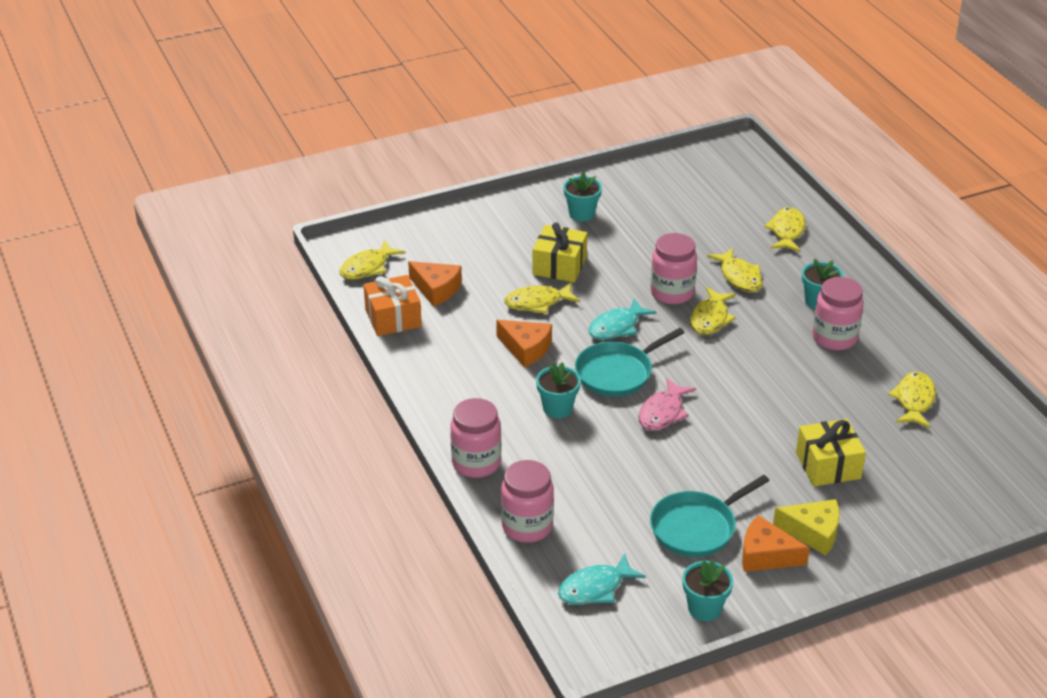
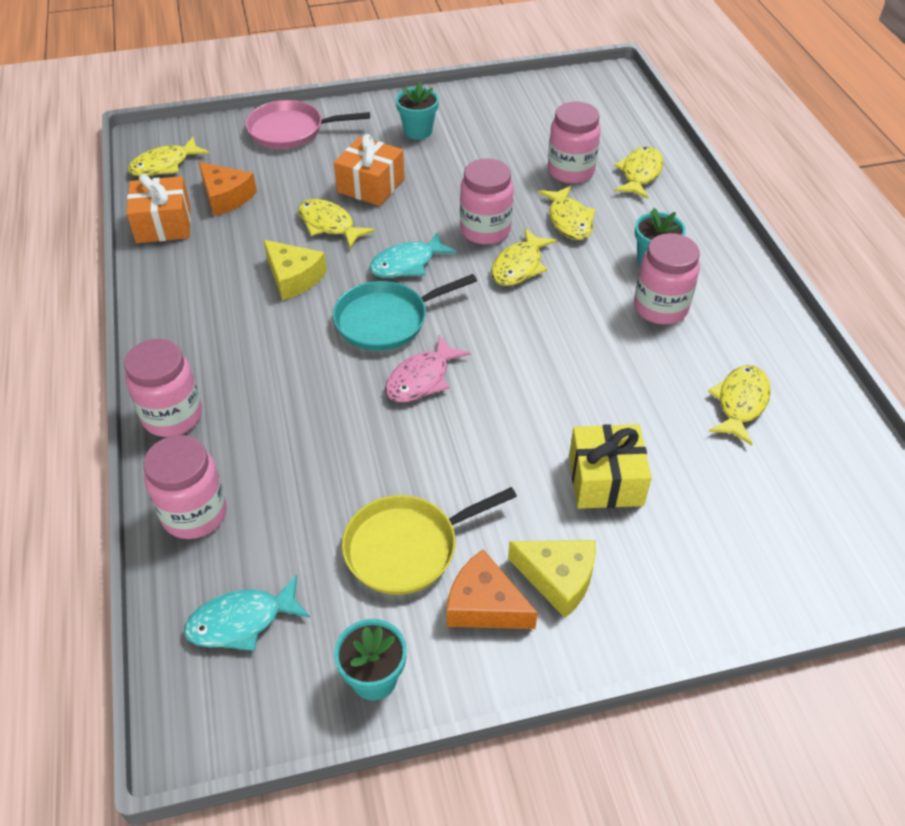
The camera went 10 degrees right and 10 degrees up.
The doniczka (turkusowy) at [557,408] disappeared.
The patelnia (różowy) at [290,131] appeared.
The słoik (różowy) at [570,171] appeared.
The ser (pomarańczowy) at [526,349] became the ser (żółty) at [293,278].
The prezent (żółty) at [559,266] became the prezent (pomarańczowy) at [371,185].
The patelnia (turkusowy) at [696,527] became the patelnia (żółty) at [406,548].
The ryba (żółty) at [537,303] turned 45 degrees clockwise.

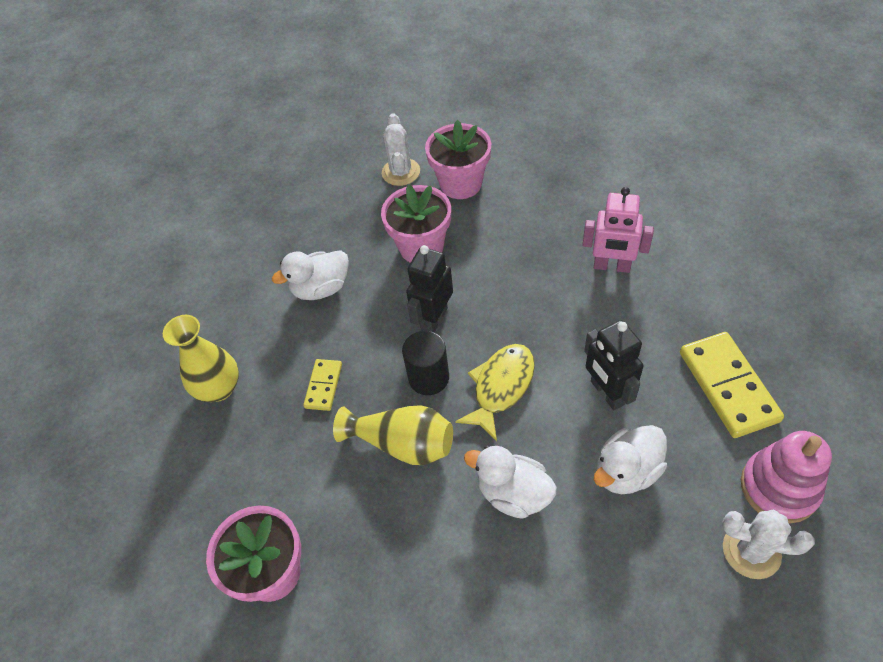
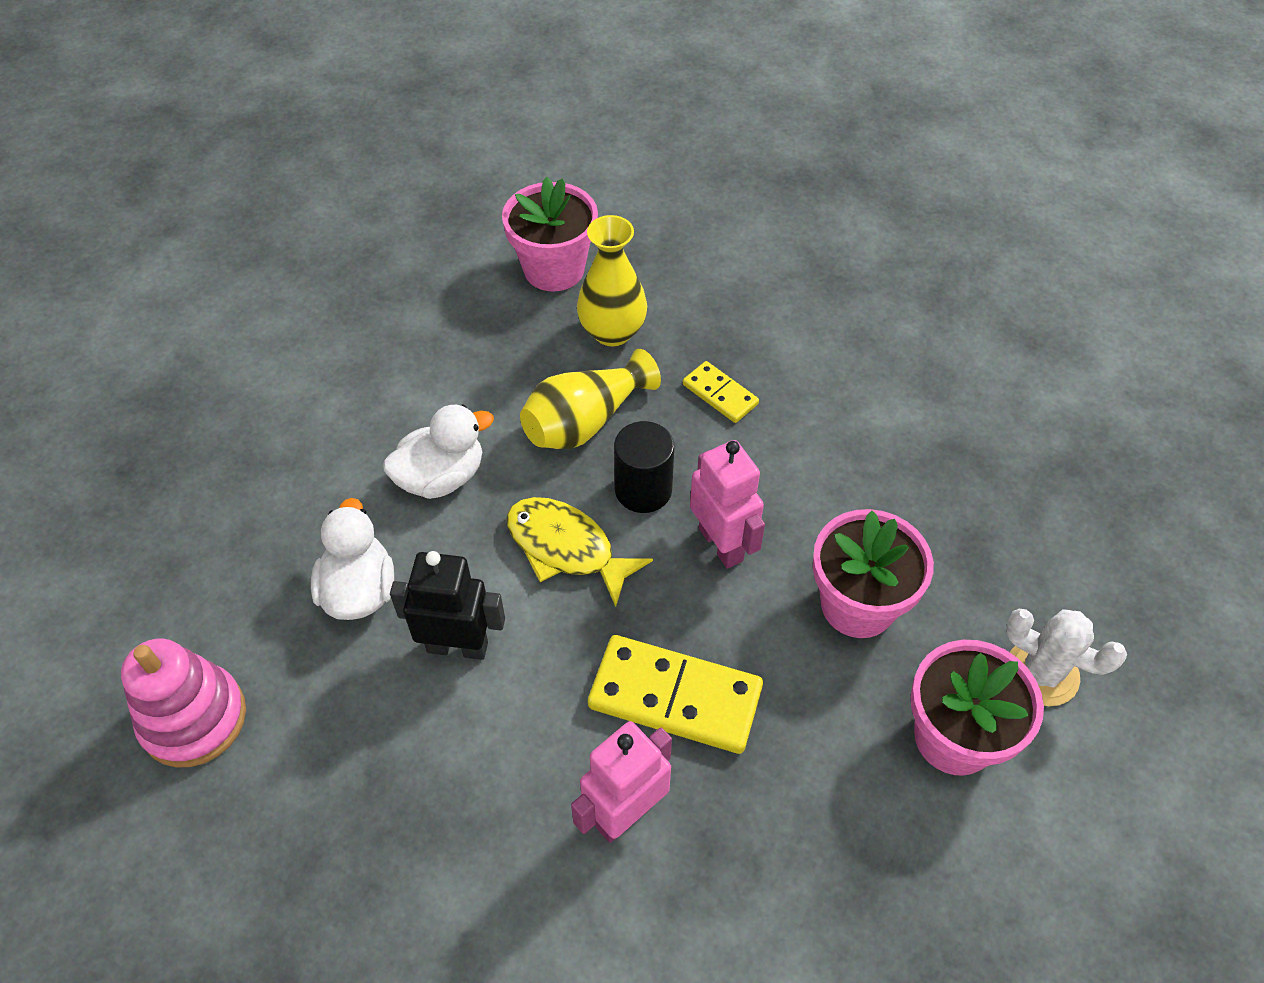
The camera went 120 degrees right and 0 degrees up.
The kaczka (biały) at [321,288] disappeared.
The kaktus (biały) at [751,551] disappeared.
The wazon (żółty) moved from [219,388] to [612,332].
The kostka domina (żółty) moved from [727,386] to [675,697].
The robot (czarny) at [434,319] became the robot (różowy) at [721,544].
The ryba (żółty) at [501,387] turned 150 degrees clockwise.

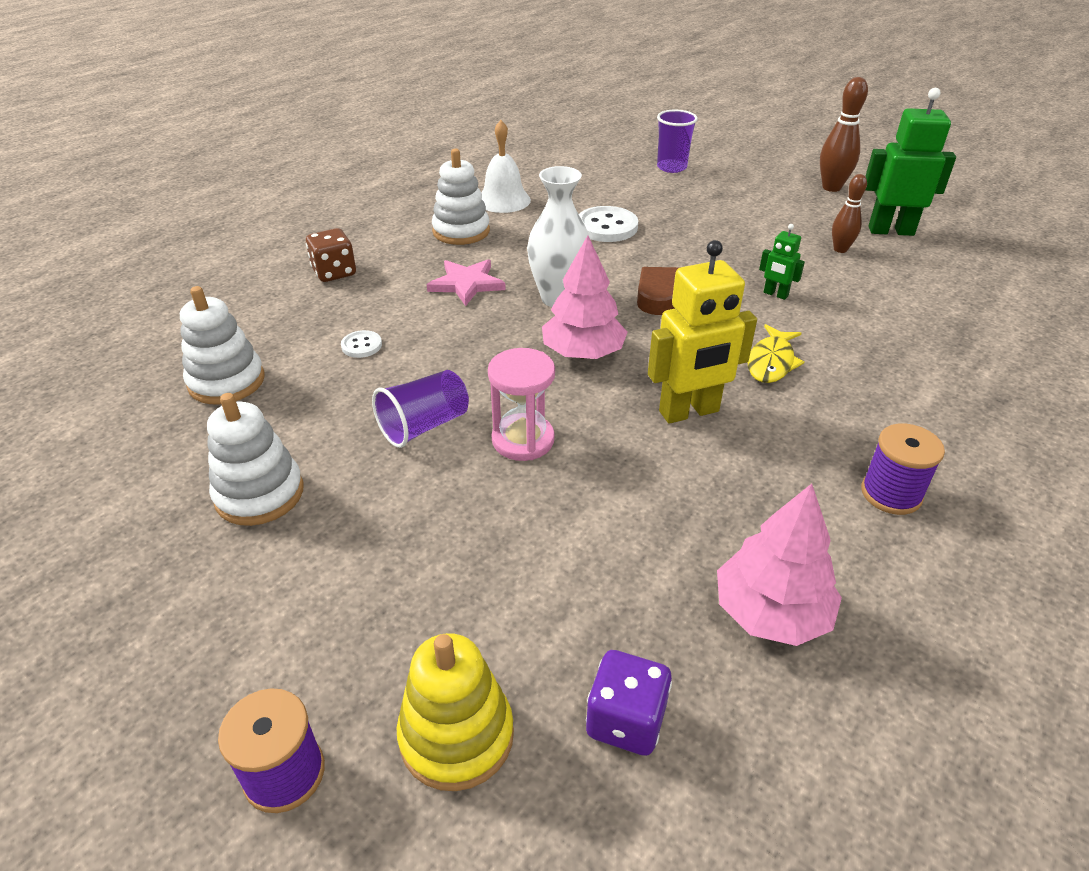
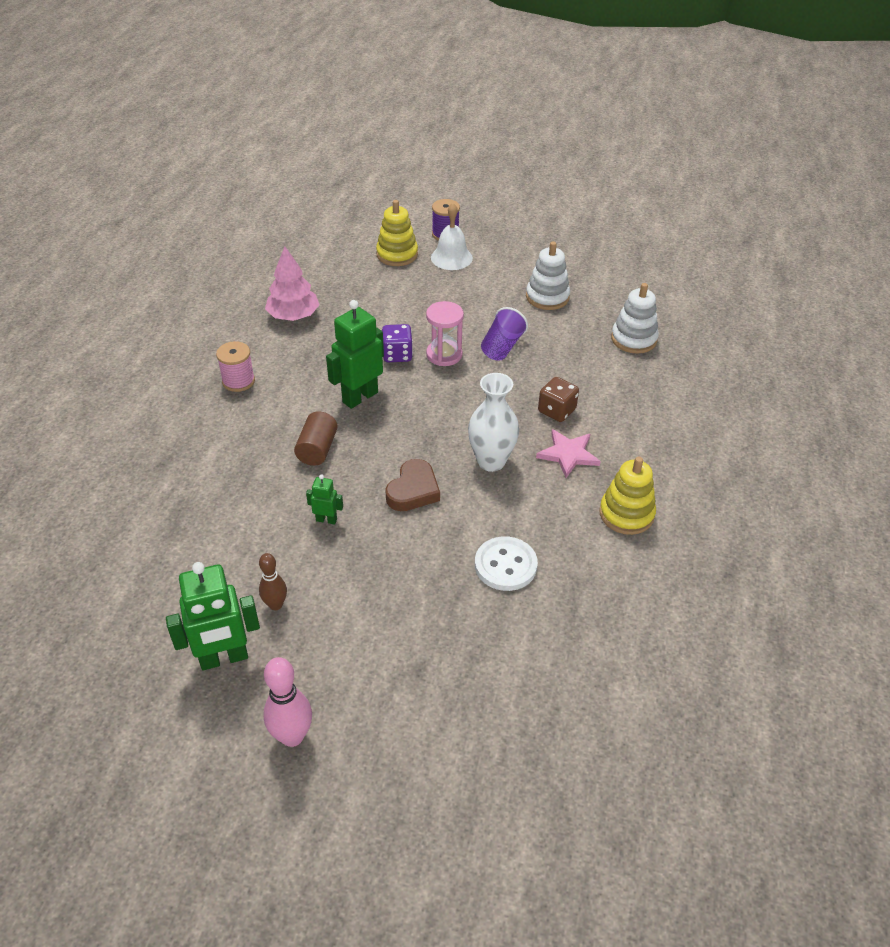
The camera went 155 degrees right and 5 degrees up.
The guzik (biały) at [361,345] disappeared.
The drzewko (różowy) at [583,353] disappeared.
The szklanka (fioletowy) at [671,167] disappeared.
The kostka do gry (brązowy) moved from [334,272] to [556,411].
The dzwonek (biały) moved from [503,200] to [451,257].
The kostka do gry (fioletowy) moved from [625,720] to [397,355].
The ryba (żółty) at [771,362] was replaced by the walec (brązowy) at [317,449].
The zabawka nakładanka (biały) at [461,231] became the zabawka nakładanka (żółty) at [626,514].
The robot (żółty) at [689,412] became the robot (zielony) at [360,397].
The kręgiel (brązowy) at [831,187] became the kręgiel (różowy) at [292,736].
The szpulka (fioletowy) at [891,494] became the szpulka (różowy) at [238,381].

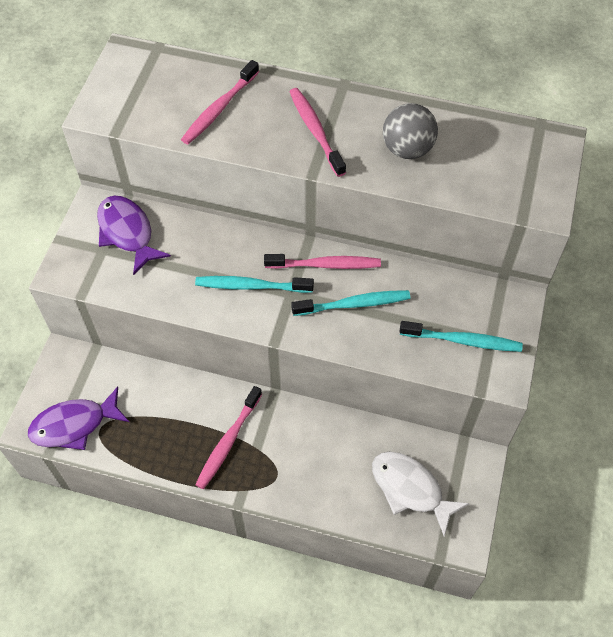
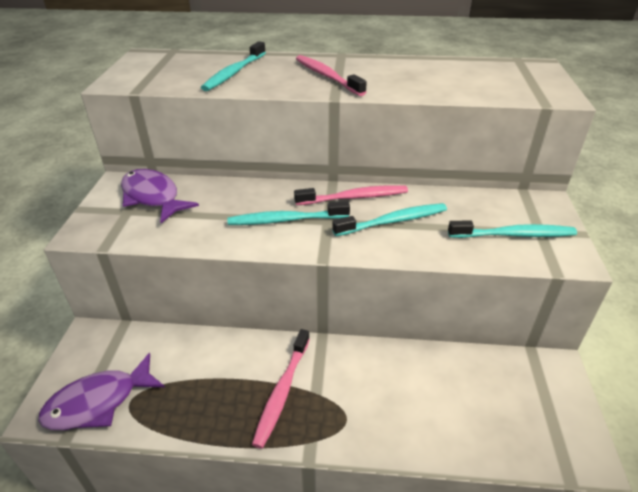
The camera went 10 degrees left and 20 degrees down.
The ryba (biały) at [410,489] disappeared.
The piłka (szary) at [407,149] disappeared.
The szczoteczka do zębów (różowy) at [219,109] became the szczoteczka do zębów (turkusowy) at [234,73].

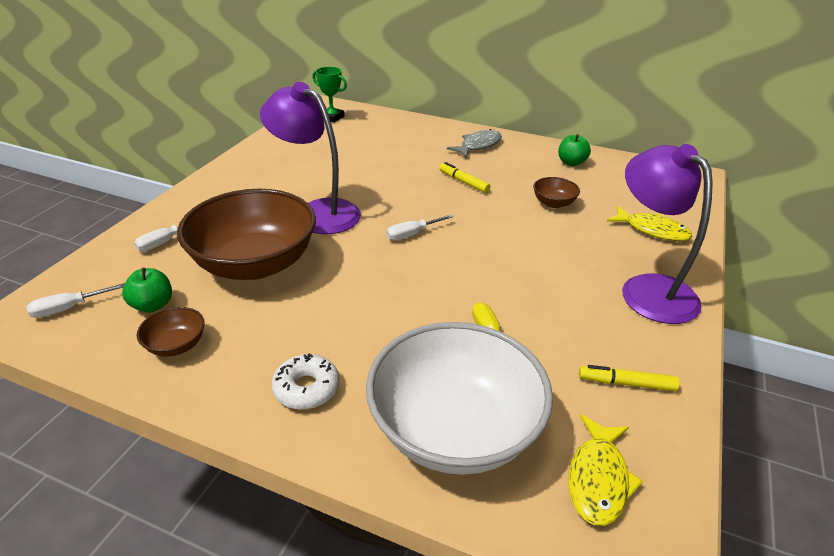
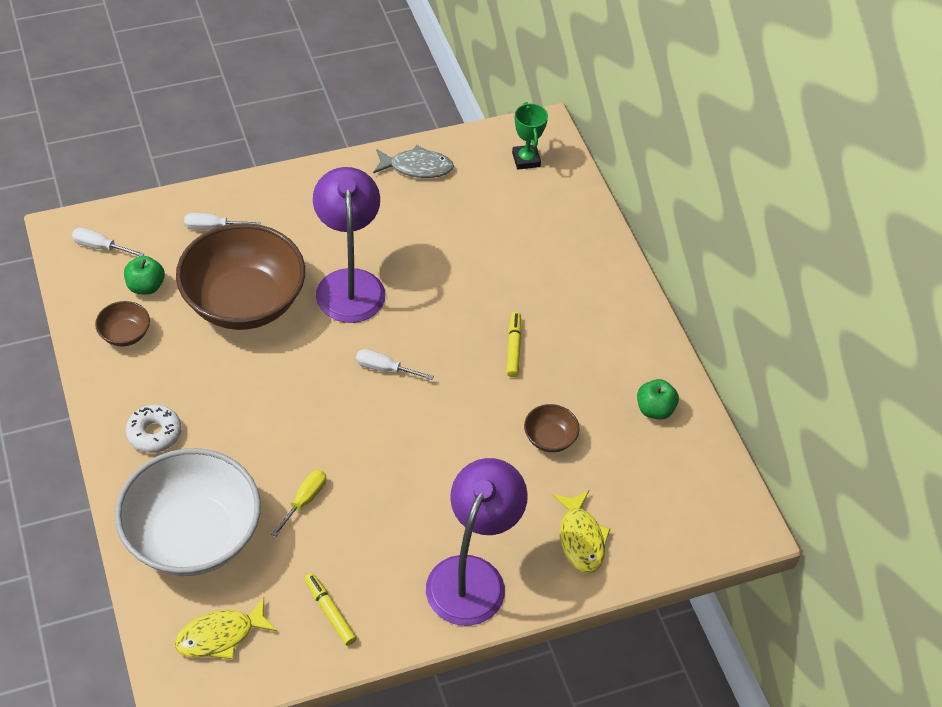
The camera went 45 degrees right and 15 degrees up.
The ryba (szary) moved from [478,146] to [417,167].

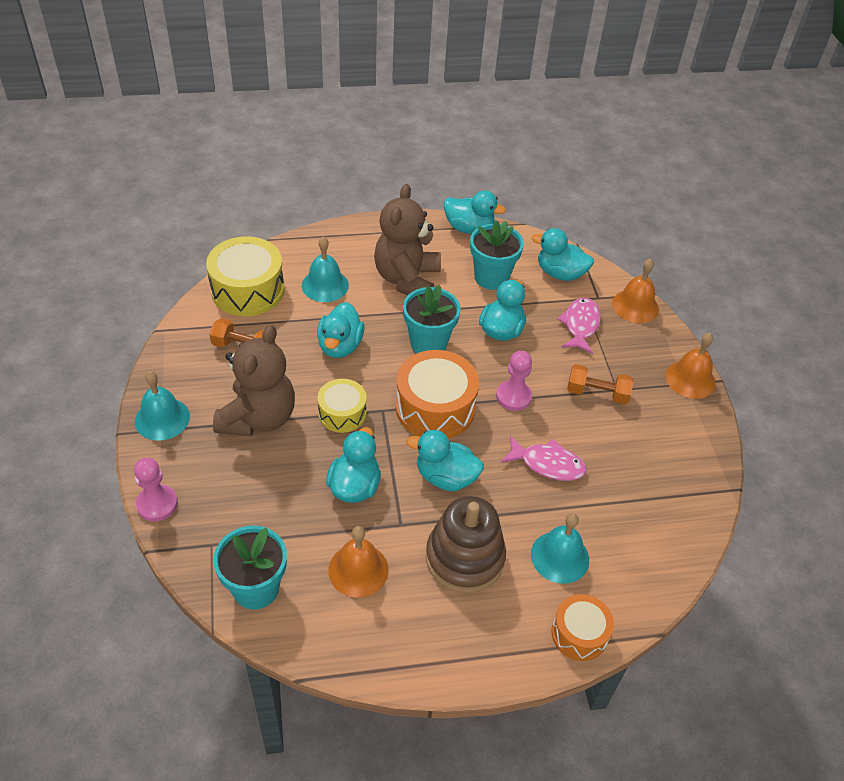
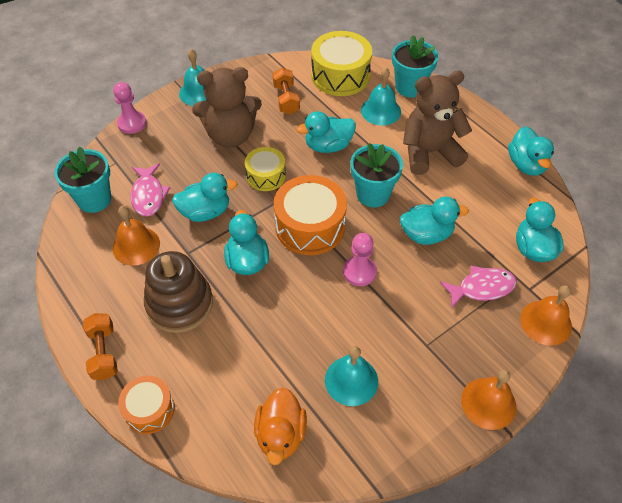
The camera went 65 degrees right and 5 degrees up.
The kaczka (pomarańczowy) at [280,434] appeared.
The doniczka (turkusowy) moved from [491,277] to [410,87].
The ryba (różowy) moved from [547,464] to [148,195].
The dzwonek (turkusowy) moved from [560,557] to [351,380].
The hantel (pomarańczowy) moved from [597,393] to [103,352].

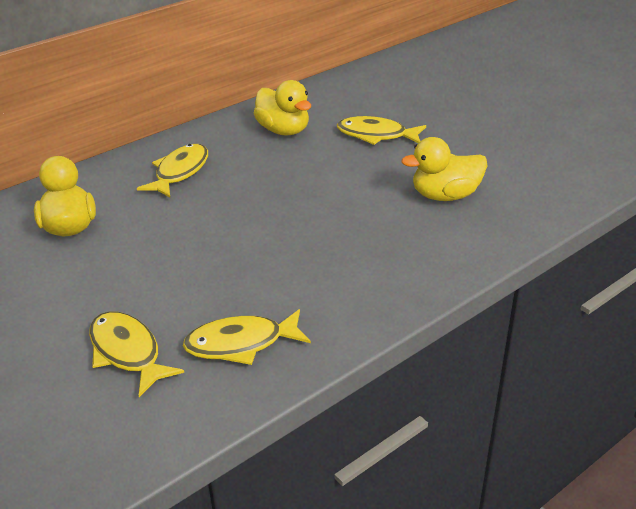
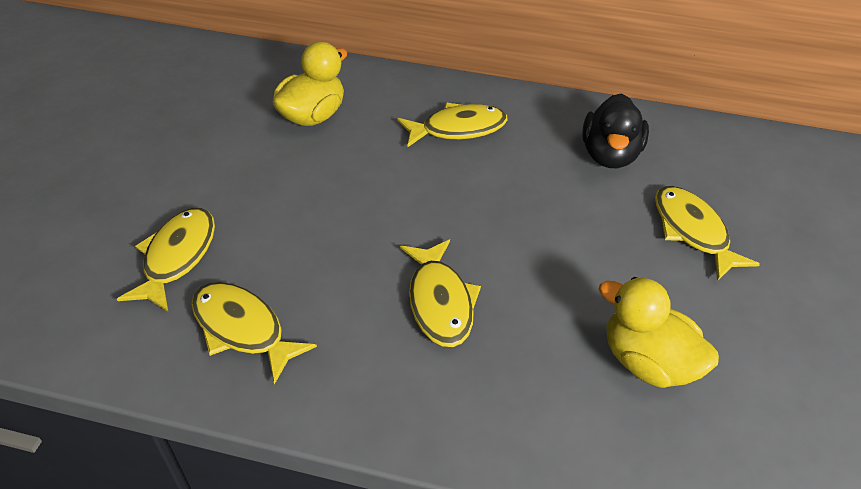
The camera went 50 degrees right and 10 degrees up.
The ryba (żółty) at [440,302] appeared.
The kaczka (żółty) at [283,130] became the kaczka (czarny) at [609,155].

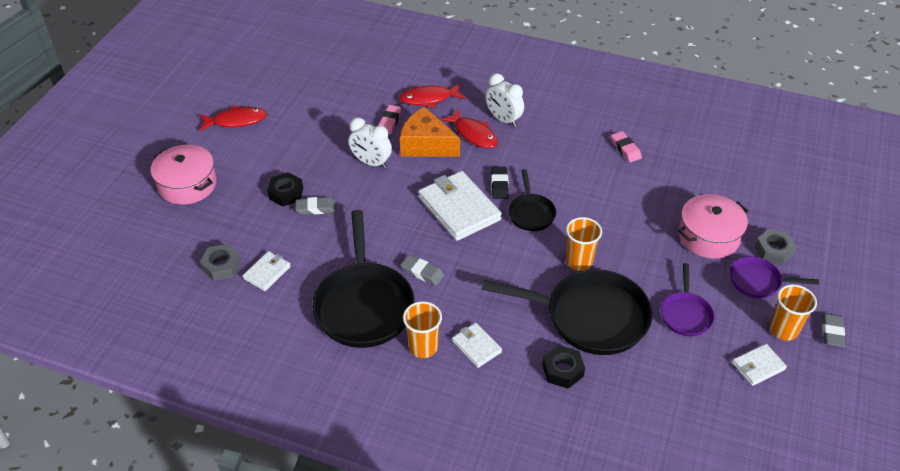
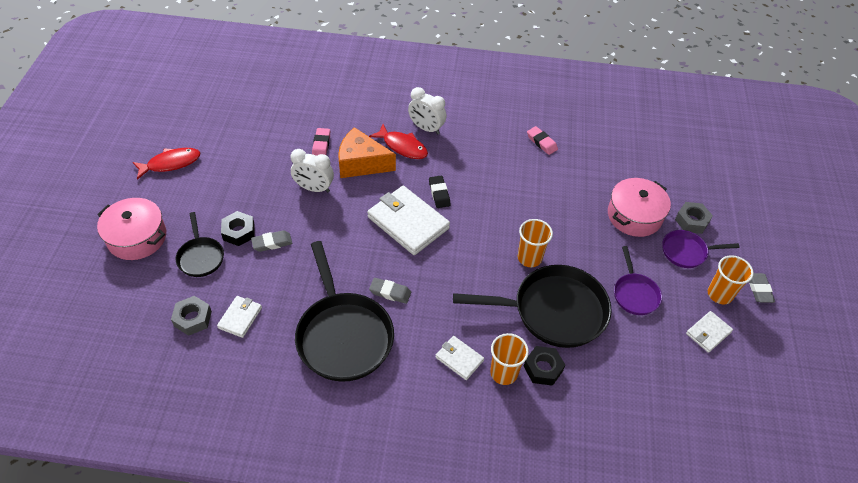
The camera went 15 degrees left and 5 degrees up.
The ryba (czerwony) at [429,99] disappeared.
The szklanka (pomarańczowy) moved from [423,347] to [504,373].
The patelnia (czarny) moved from [531,213] to [200,257].

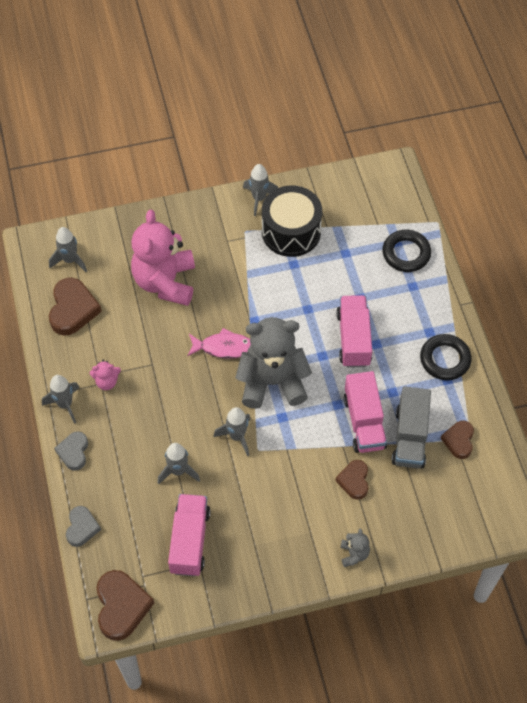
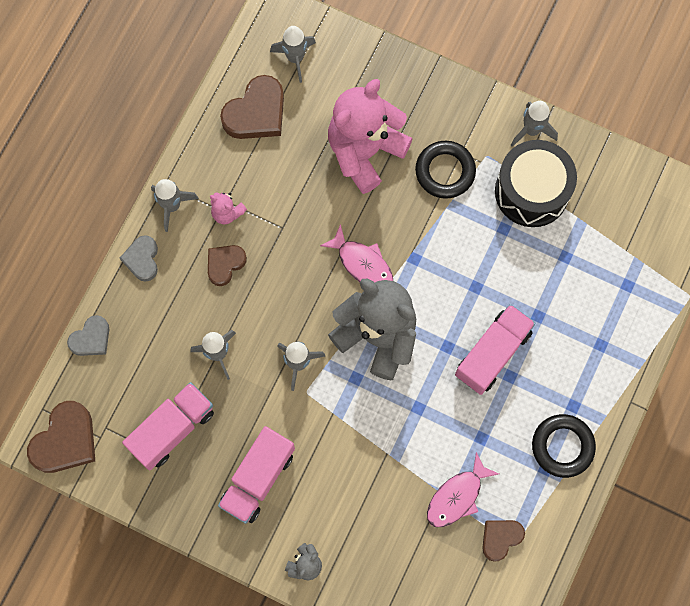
The camera went 40 degrees right and 15 degrees up.
The serce (brązowy) moved from [354,481] to [225,264].
The ciężarówka (różowy) moved from [364,422] to [258,478].
The pierścień (czarny) moved from [406,253] to [445,171].
The ciężarówka (szary) at [410,437] was replaced by the ryba (różowy) at [457,496].
The serce (szary) at [73,452] turned 45 degrees counterclockwise.

